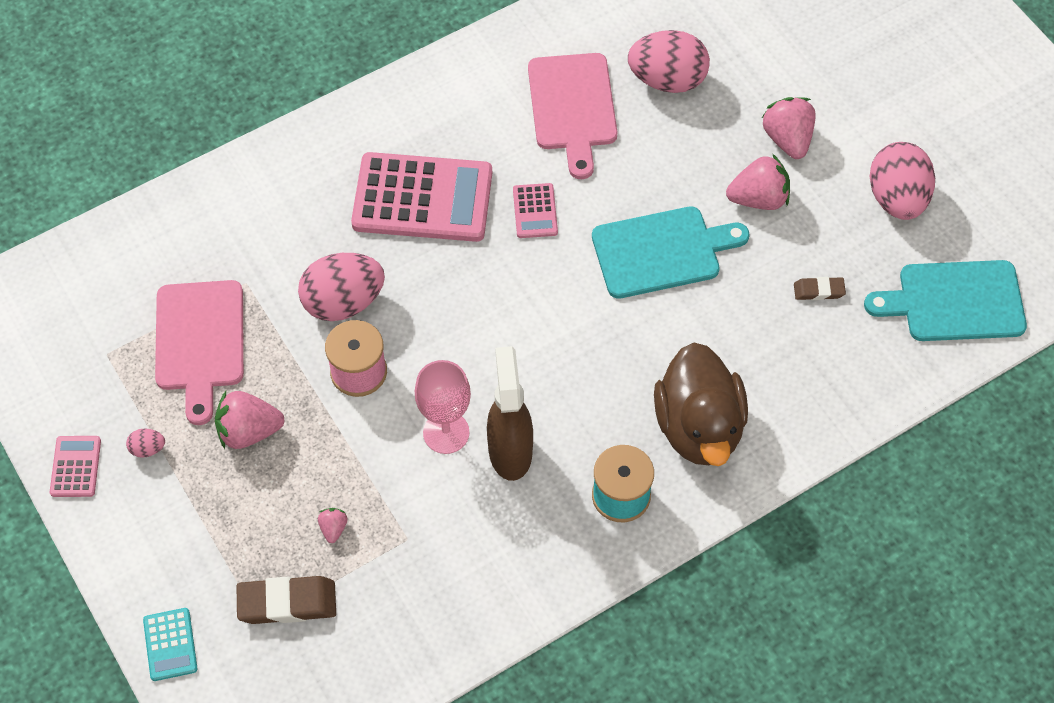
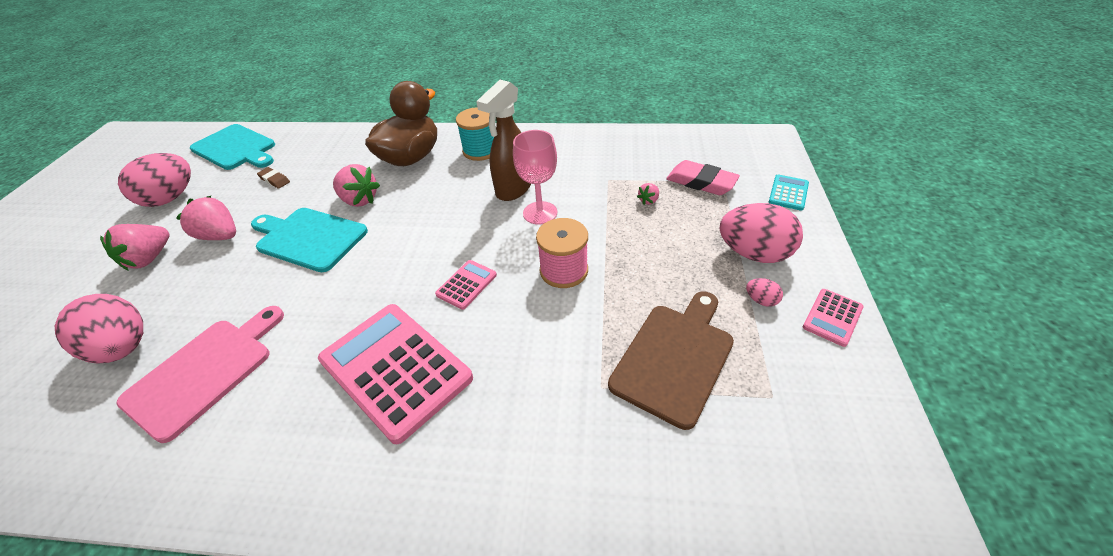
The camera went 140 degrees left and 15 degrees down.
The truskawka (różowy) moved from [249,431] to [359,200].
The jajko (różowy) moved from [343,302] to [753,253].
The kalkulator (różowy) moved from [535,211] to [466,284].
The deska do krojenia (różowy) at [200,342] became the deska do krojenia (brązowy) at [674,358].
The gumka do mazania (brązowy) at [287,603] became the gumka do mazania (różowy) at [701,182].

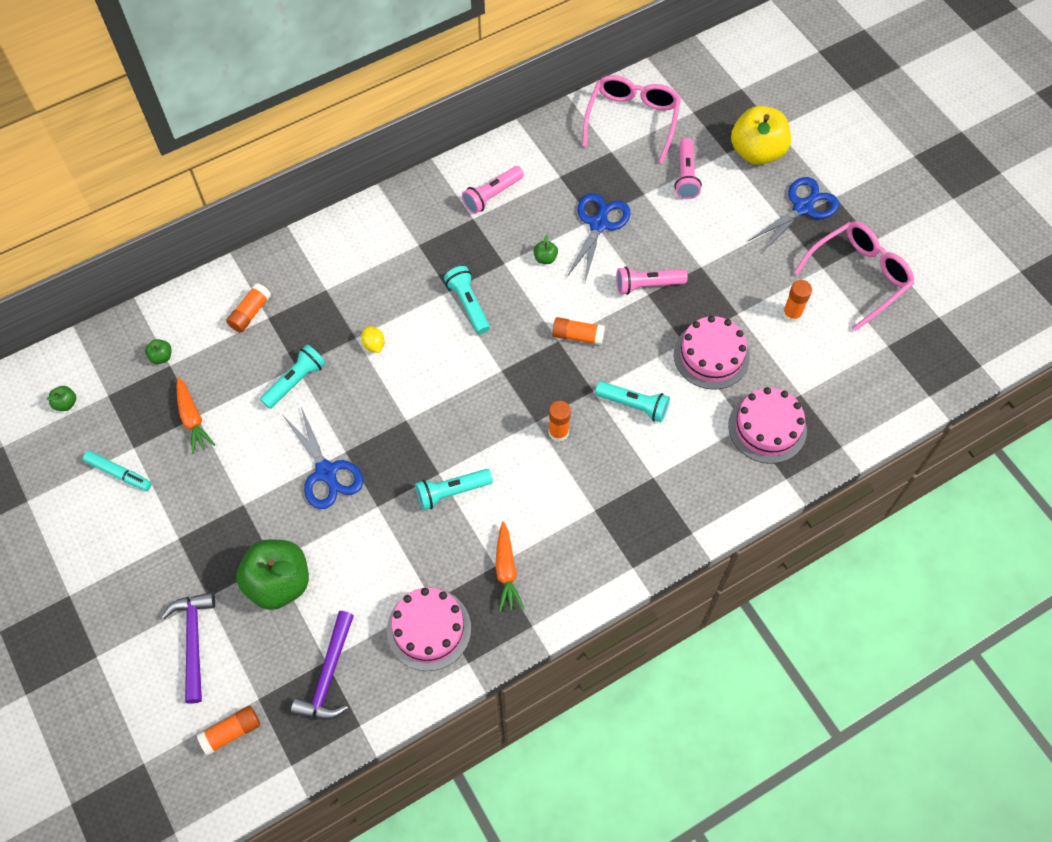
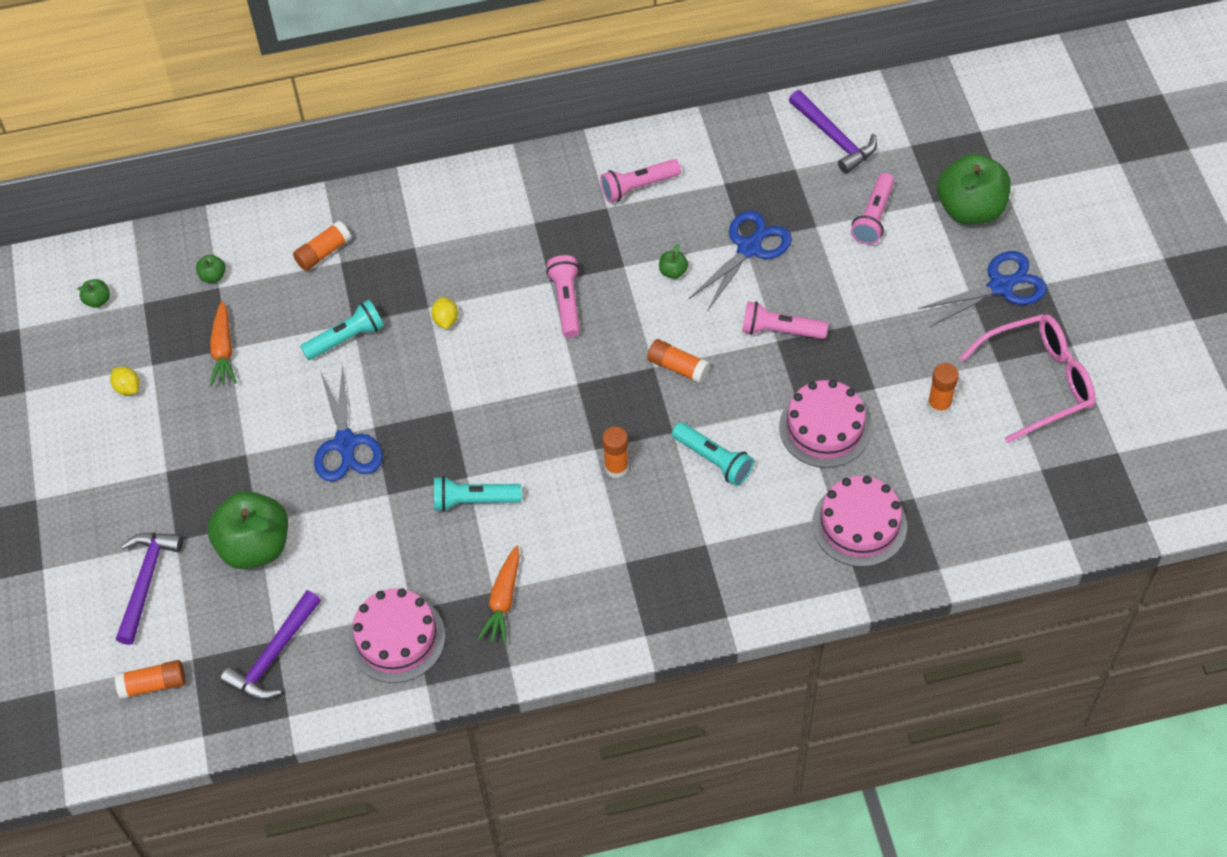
The camera went 20 degrees right and 5 degrees down.
The flamaster (turkusowy) at [119,473] was replaced by the cytryna (żółty) at [128,388].
The okulary (różowy) at [632,120] was replaced by the młotek (fioletowy) at [834,138].
The latarka (turkusowy) at [468,304] became the latarka (różowy) at [566,302].
The jabłko (żółty) at [756,152] became the jabłko (zielony) at [970,209].

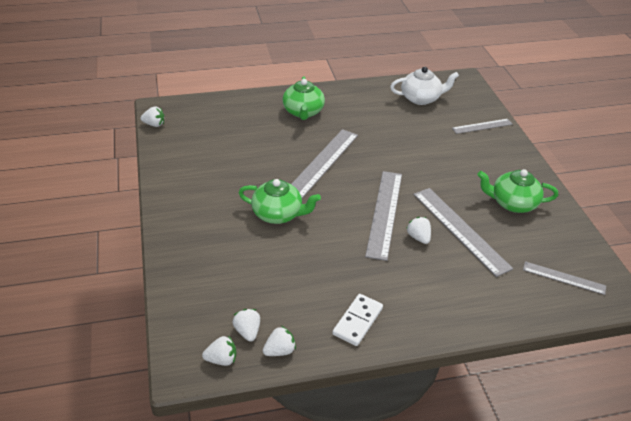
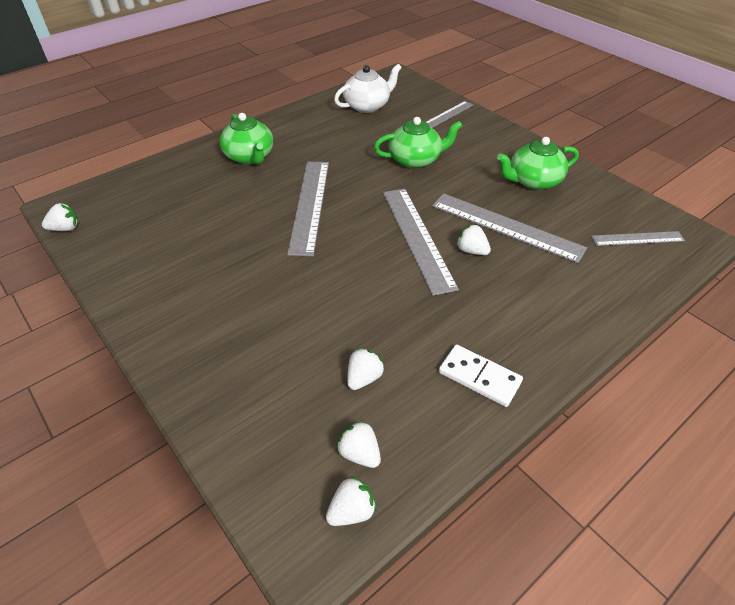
The camera went 25 degrees left and 5 degrees up.
The imbryk (zielony) moved from [278,214] to [415,160].
The truskawka (biały) moved from [279,350] to [364,378].
The kostka domina (biały) at [358,321] turned 60 degrees counterclockwise.

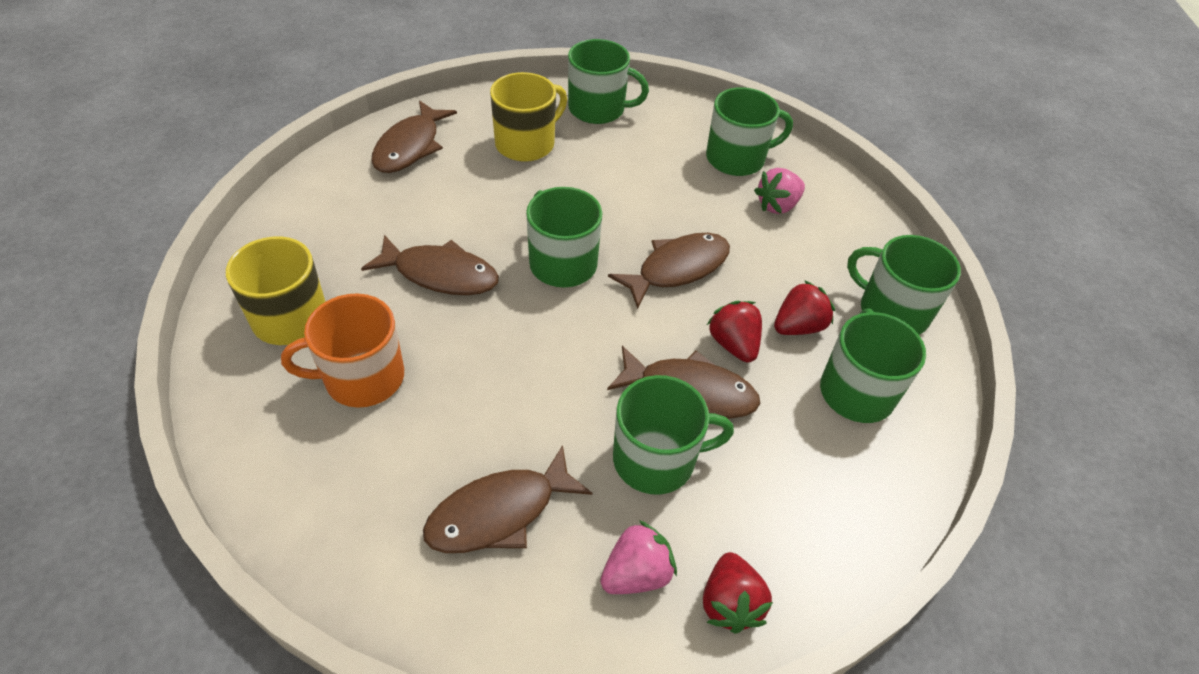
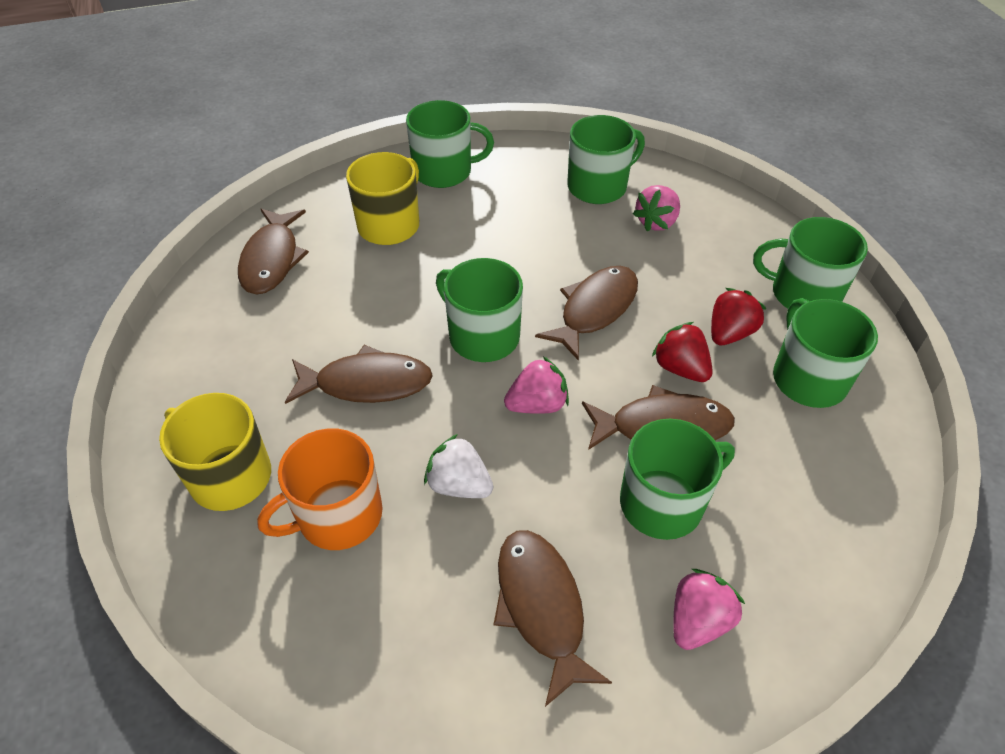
The camera went 15 degrees left and 0 degrees up.
The truskawka (czerwony) at [730,603] disappeared.
The truskawka (biały) at [459,485] appeared.
The truskawka (różowy) at [537,404] appeared.
The ryba (brązowy) at [499,512] turned 120 degrees clockwise.

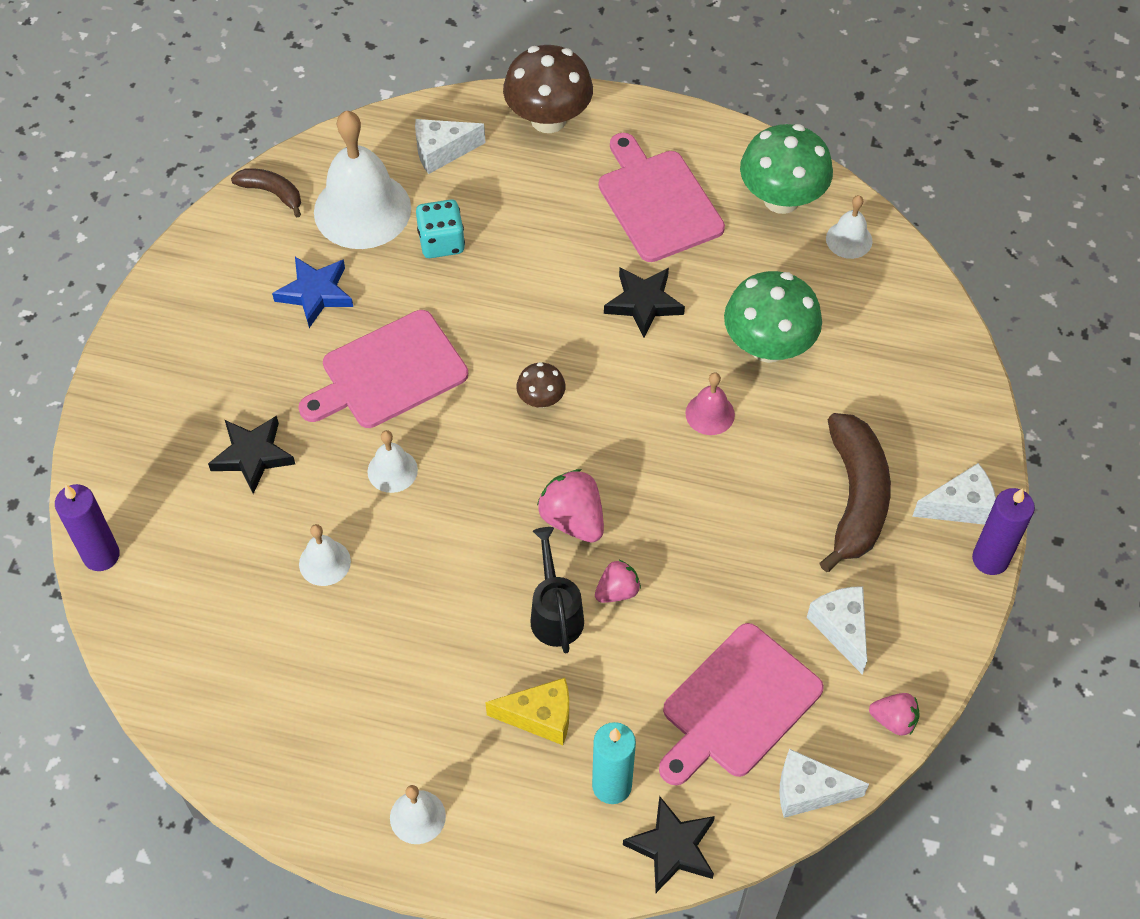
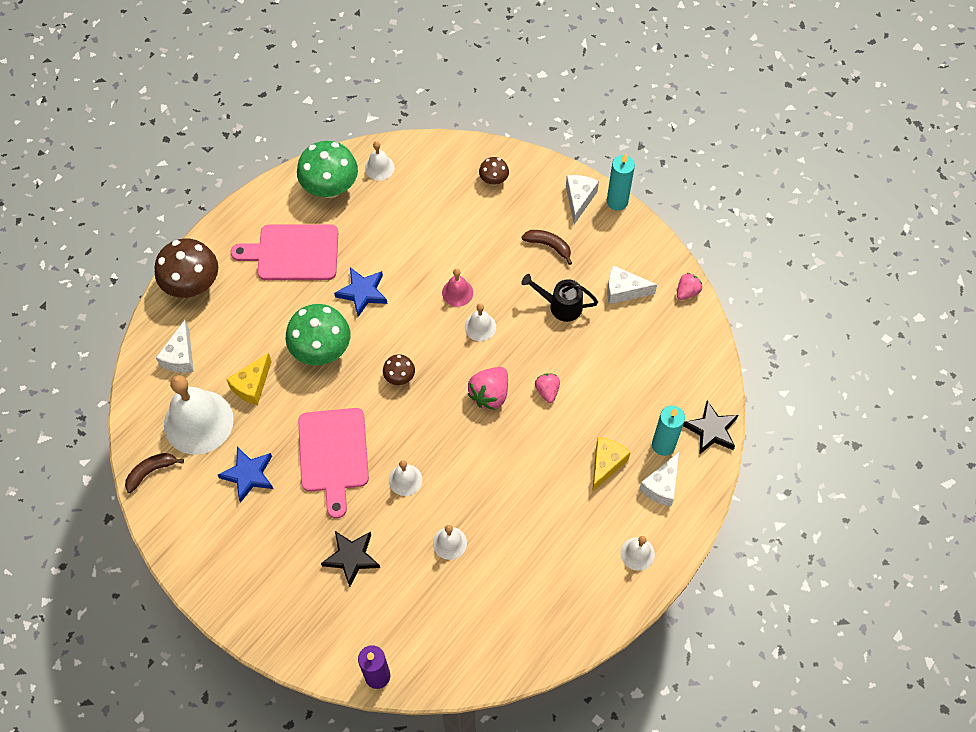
The camera went 65 degrees left and 5 degrees up.
The deska do krojenia (różowy) at [737,705] disappeared.
The dzwonek (biały) at [480,326] appeared.
The grzyb (brązowy) at [493,180] appeared.
The konewka (czarny) moved from [555,613] to [560,306].
The grzyb (zielony) moved from [768,346] to [321,350].
The ser (biały) moved from [809,791] to [661,486].
The kostka do gry (turkusowy) at [441,242] was replaced by the ser (żółty) at [252,385].
The gwiazda (czarny) at [643,303] became the gwiazda (niebieski) at [362,293].
The świeca (fioletowy) at [990,559] became the świeca (turkusowy) at [617,201].
The truskawka (różowy) at [573,519] turned 45 degrees counterclockwise.
The banan (brązowy) at [855,497] changed to 0.53 times the size.

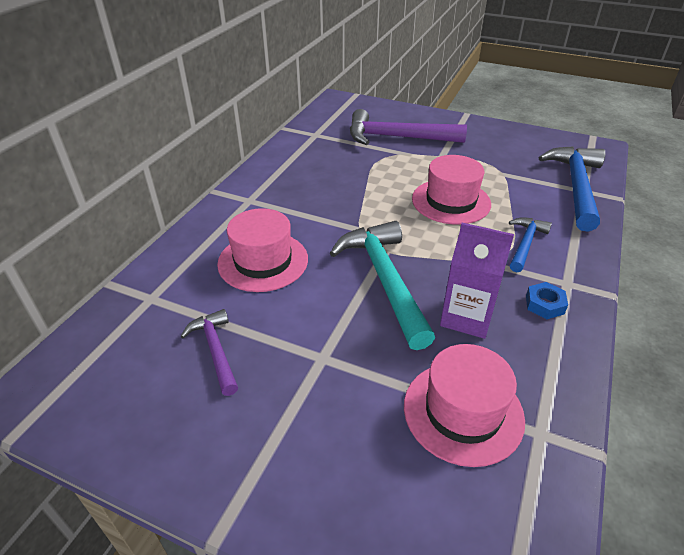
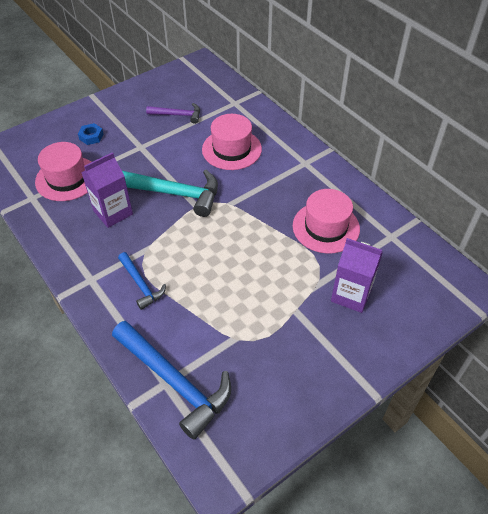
The camera went 120 degrees right and 10 degrees up.
The kapelusz (różowy) moved from [451,201] to [326,227].
The nakrętka (niebieski) moved from [544,304] to [91,137].
The młotek (fioletowy) at [397,137] was replaced by the karton mleka (fioletowy) at [351,295].

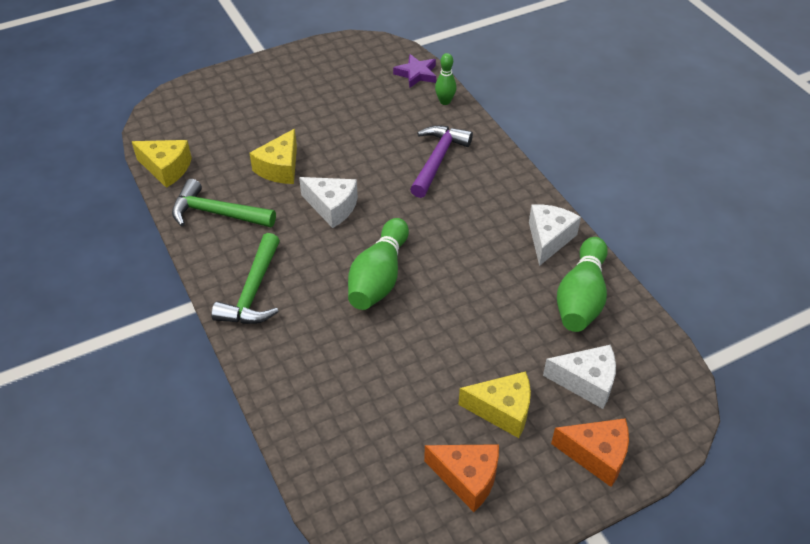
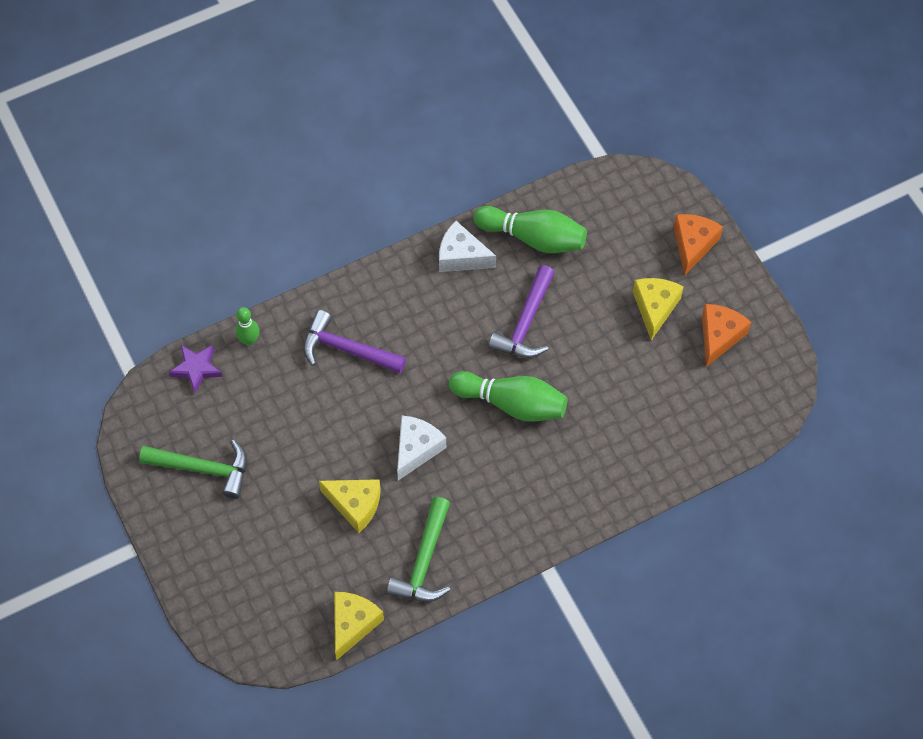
The camera went 90 degrees left and 15 degrees up.
The ser (biały) at [586,382] disappeared.
The młotek (fioletowy) at [525,323] appeared.
The młotek (zielony) moved from [253,292] to [204,469].

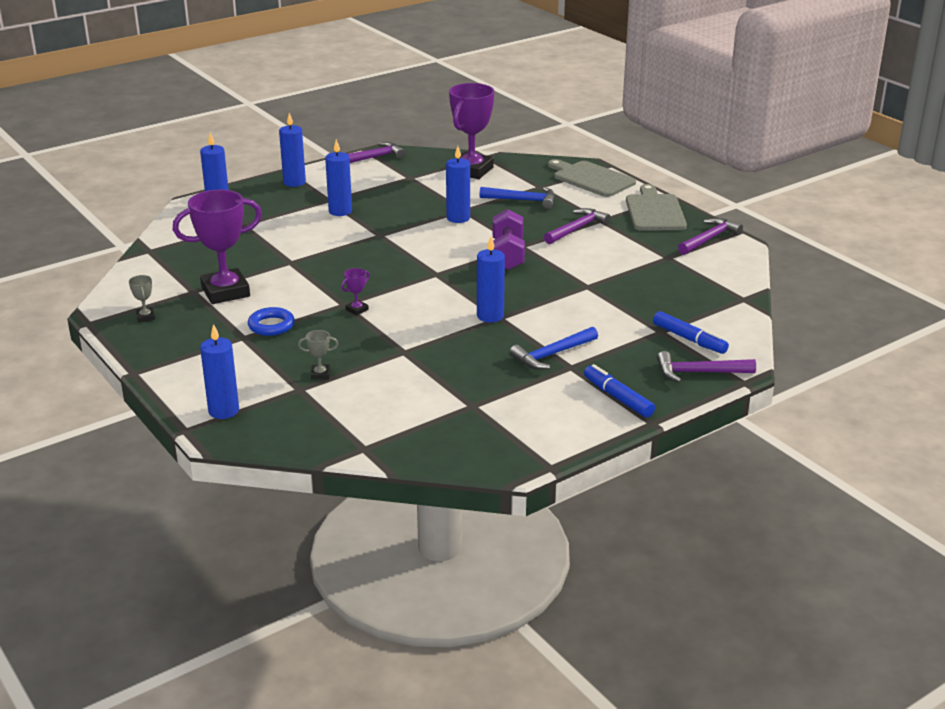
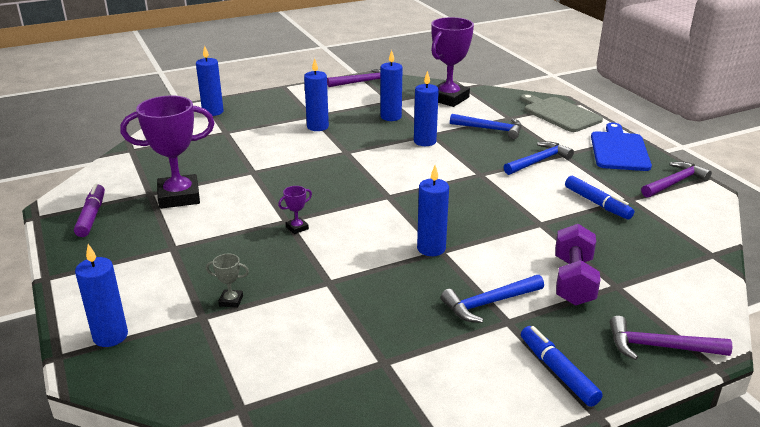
The camera went 10 degrees right and 0 degrees up.
The pierścień (niebieski) at [271,325] disappeared.
The świeca (niebieski) moved from [294,182] to [391,117].
The hantel (fioletowy) moved from [508,255] to [573,281].
The flamaster (niebieski) moved from [689,339] to [597,203].
The puchar (szary) at [145,317] was replaced by the flamaster (fioletowy) at [91,216].
The młotek (fioletowy) at [576,229] became the młotek (niebieski) at [538,161].
The deska do krojenia (szary) at [654,211] became the deska do krojenia (niebieski) at [619,150].

